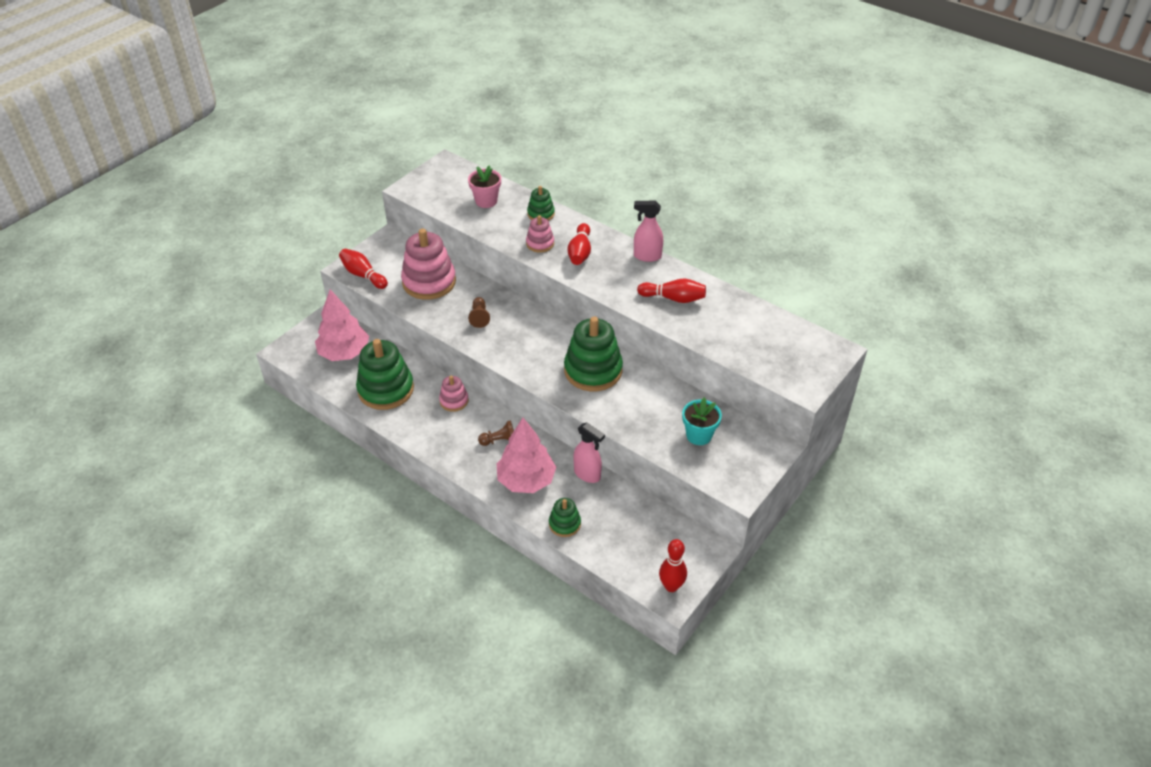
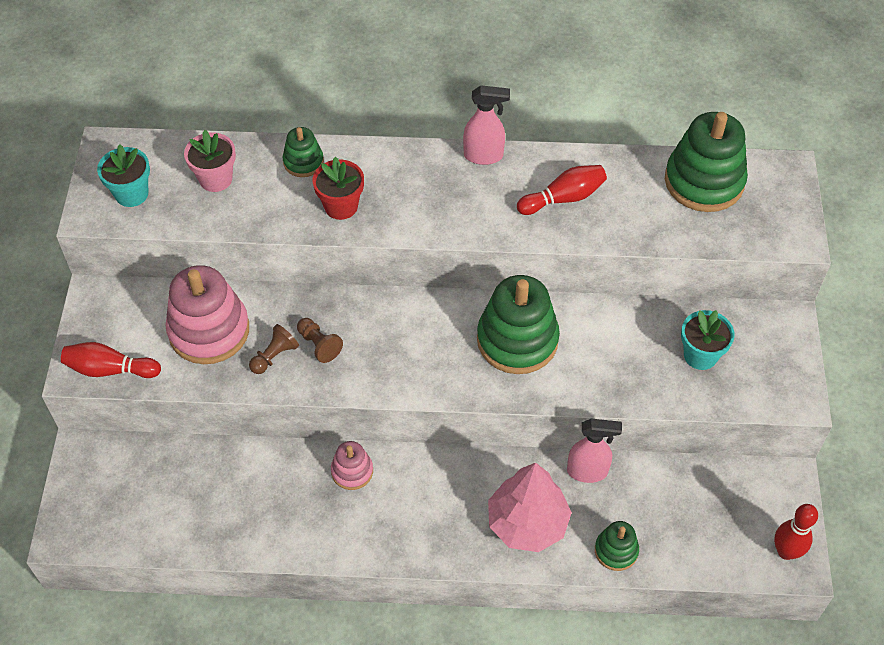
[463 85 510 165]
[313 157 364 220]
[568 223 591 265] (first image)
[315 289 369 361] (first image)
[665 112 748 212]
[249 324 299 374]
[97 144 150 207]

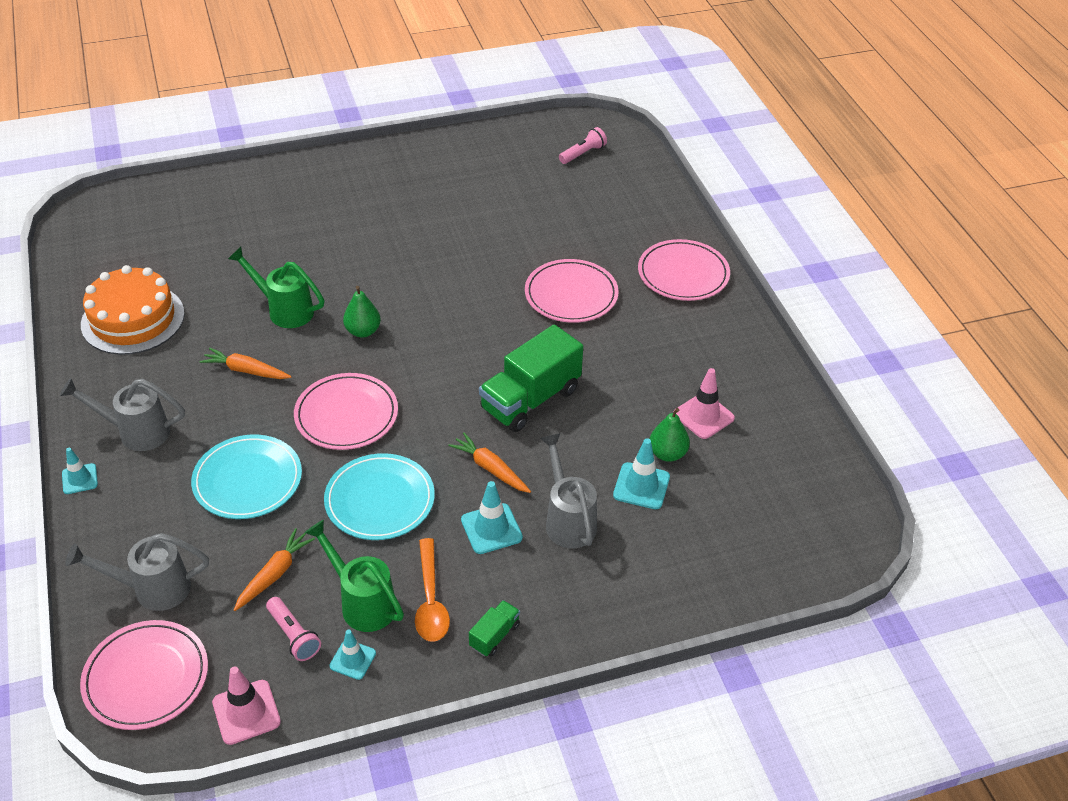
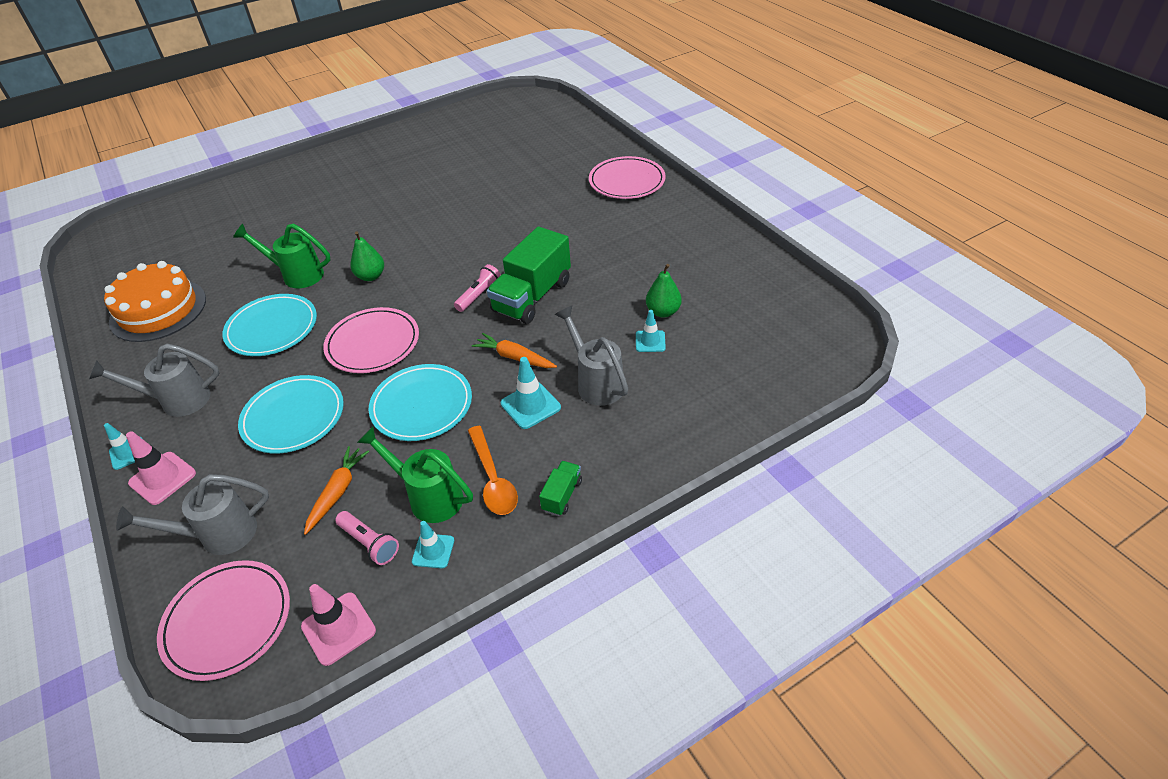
[454 264 501 312]
[525 259 619 323] (first image)
[222 294 317 356]
[126 431 196 505]
[636 310 666 352]

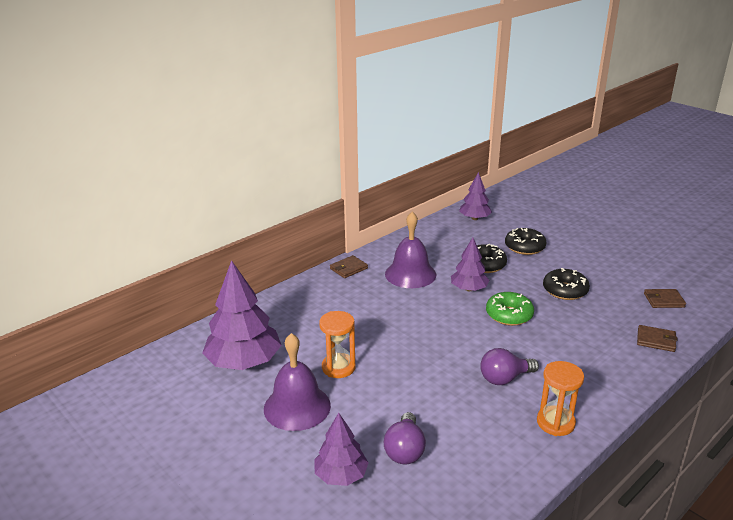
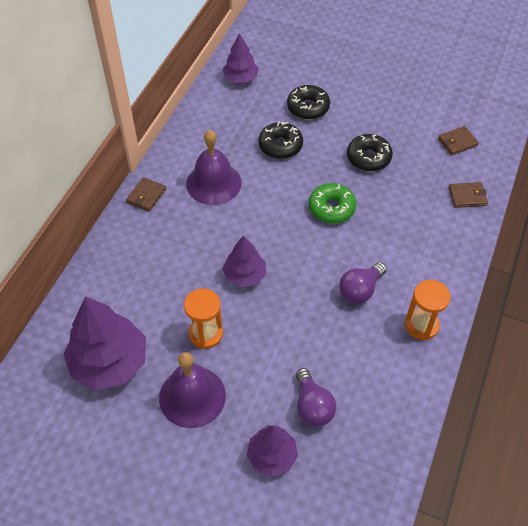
[222 235 266 287]

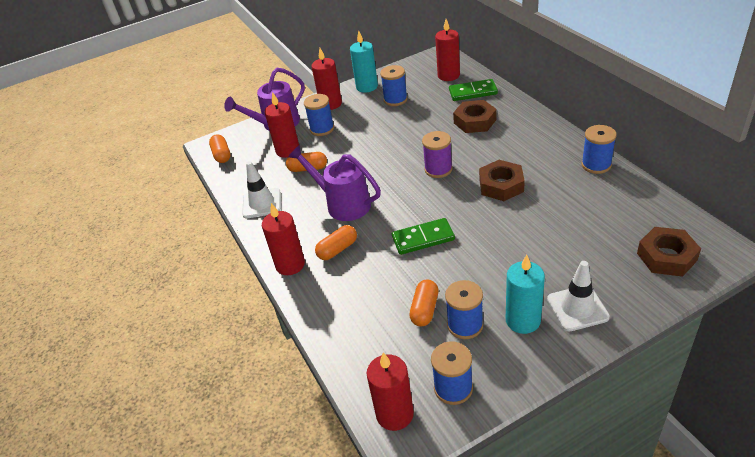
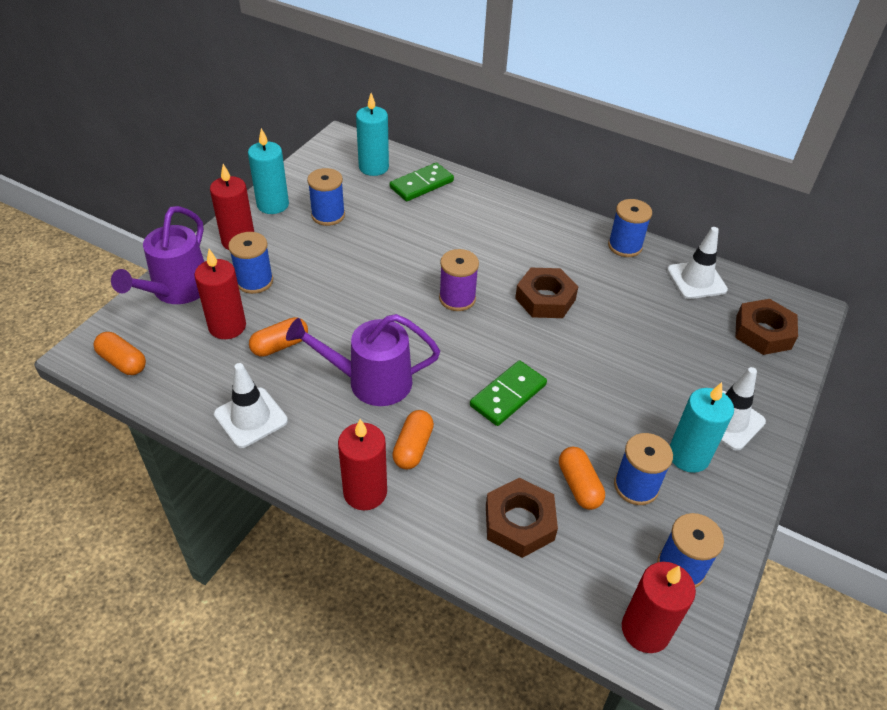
[356 93 389 176]
[486 478 558 558]
[667 227 728 299]

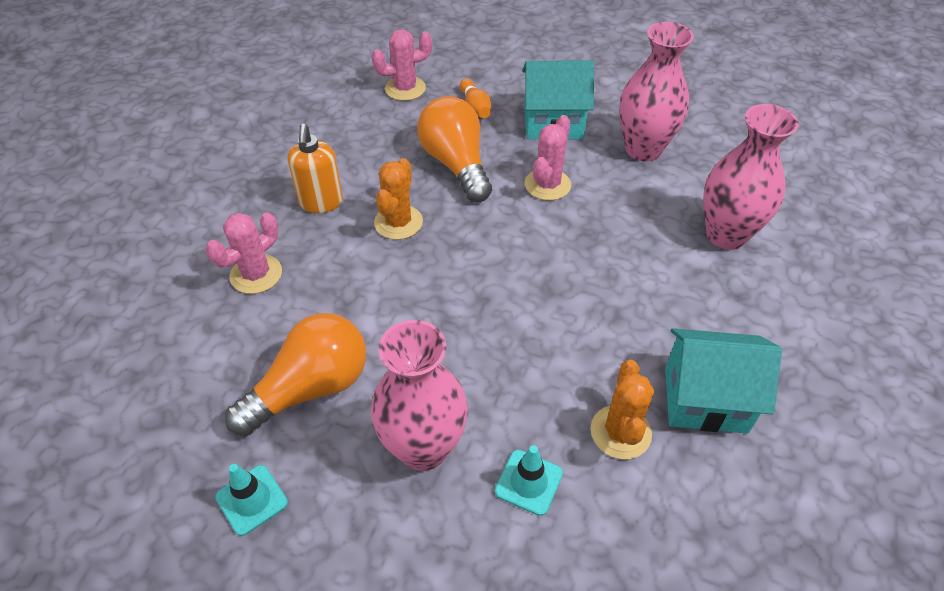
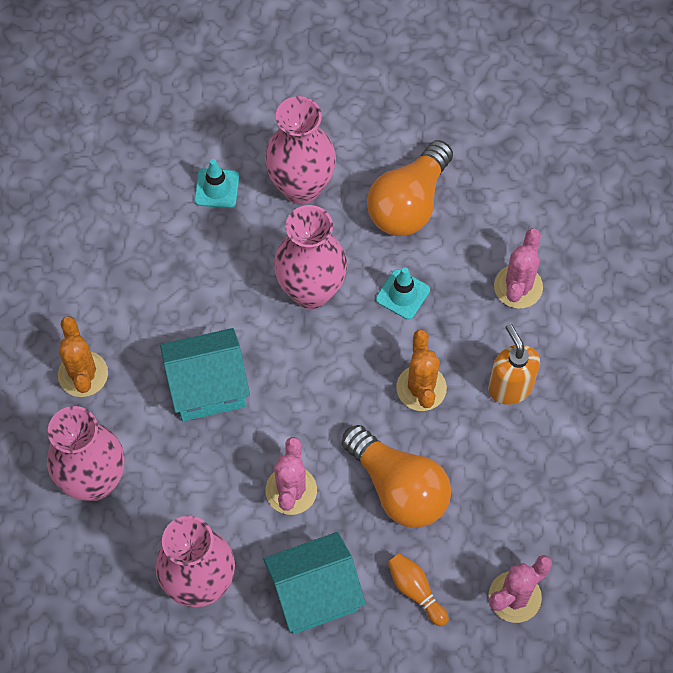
[160 328 250 421]
[58 316 108 397]
[376 268 430 320]
[274 205 347 309]

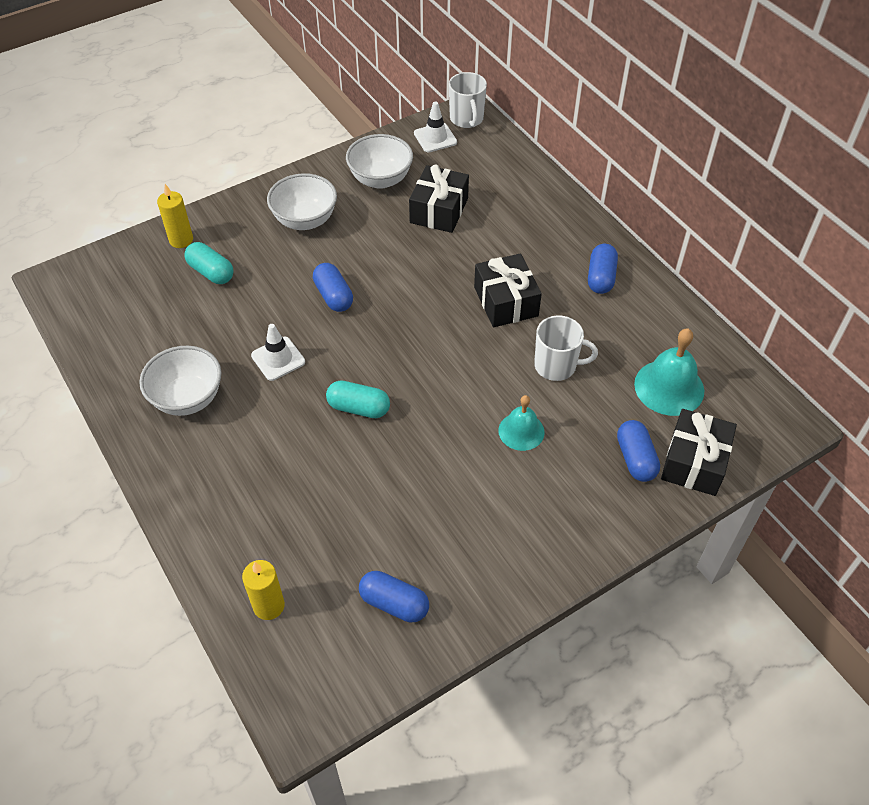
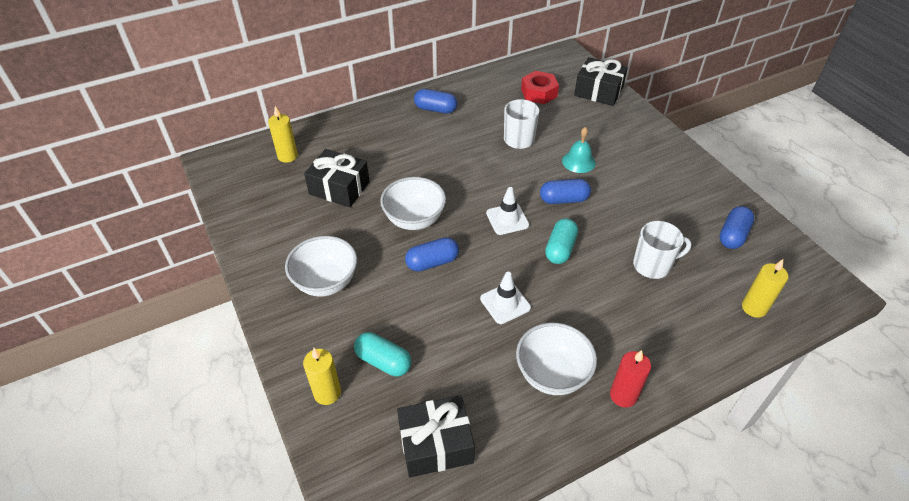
[633 221 692 279]
[486 187 529 235]
[380 177 446 230]
[354 332 412 376]
[397 395 475 478]
[521 71 559 104]
[540 179 591 204]
[268 106 298 163]
[610 350 651 408]

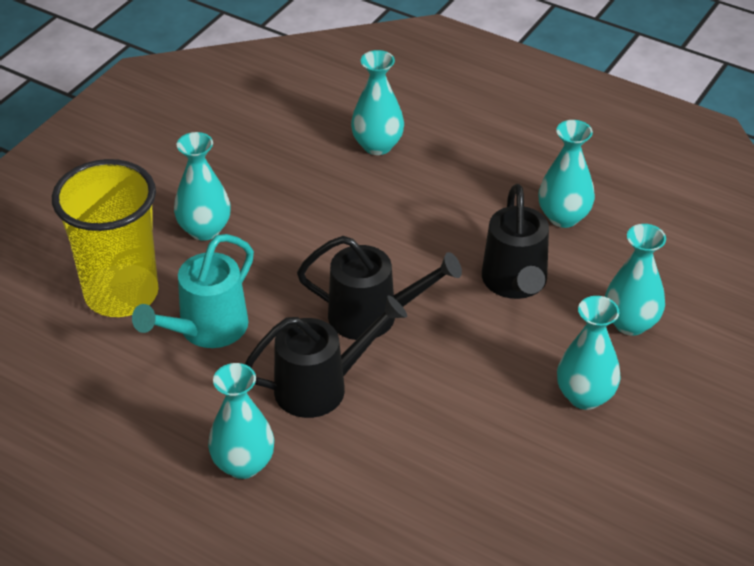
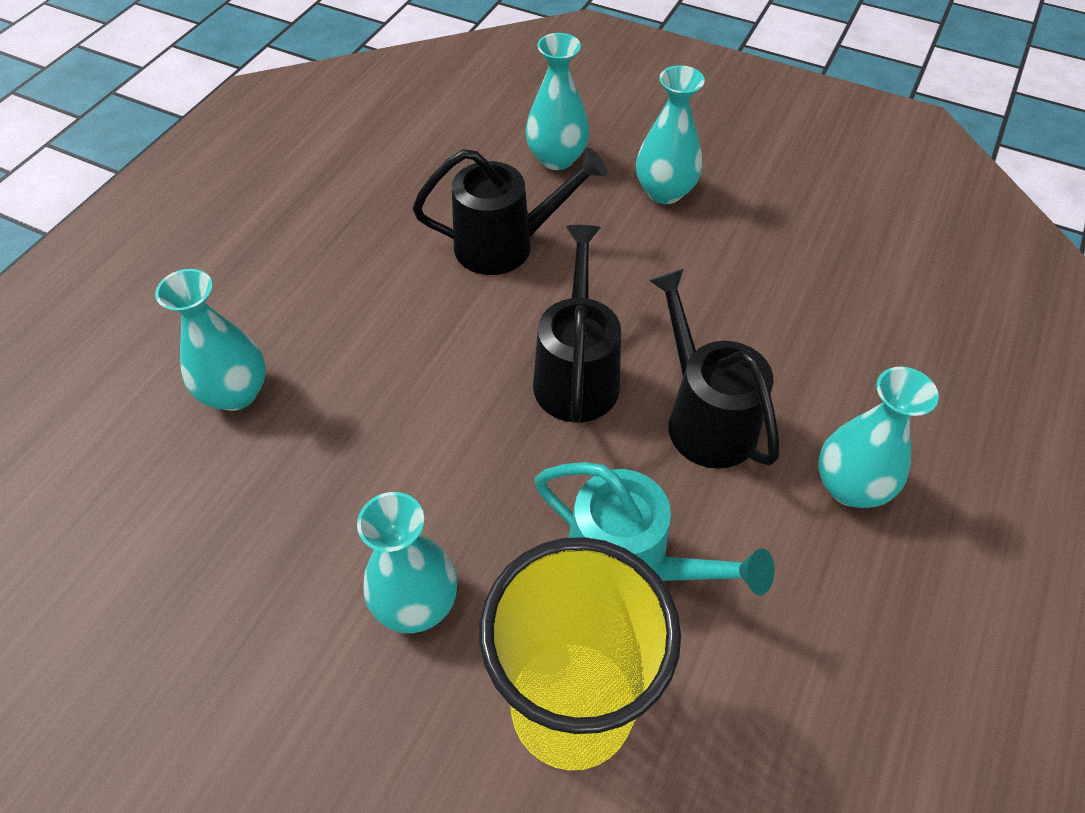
[539 120 595 228] (first image)

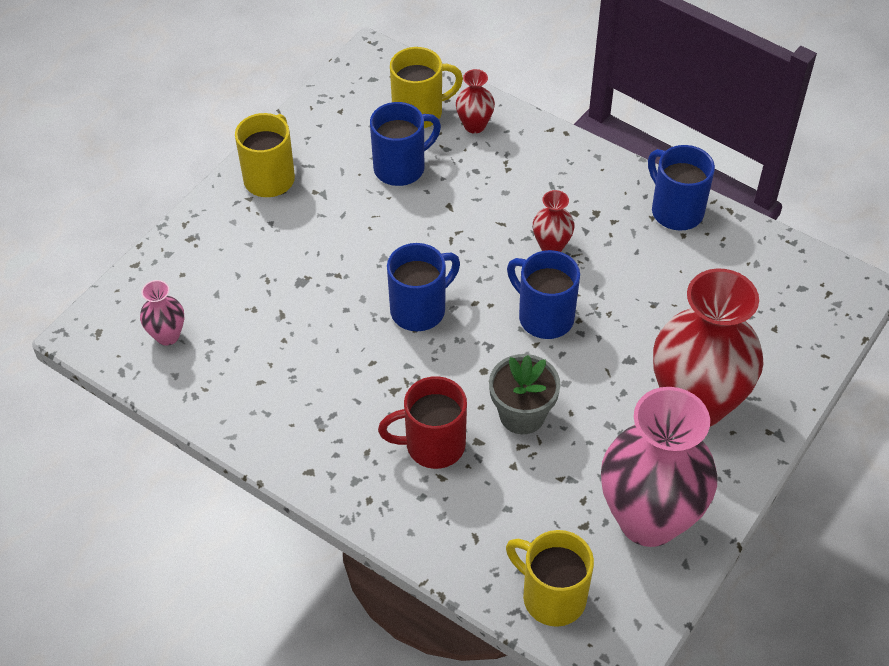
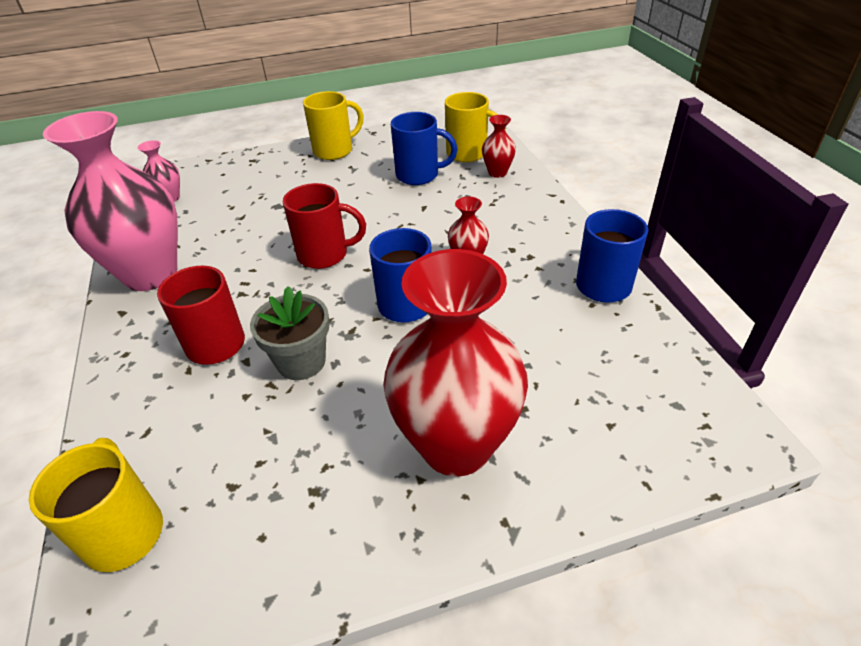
[283 183 366 269]
[43 111 178 291]

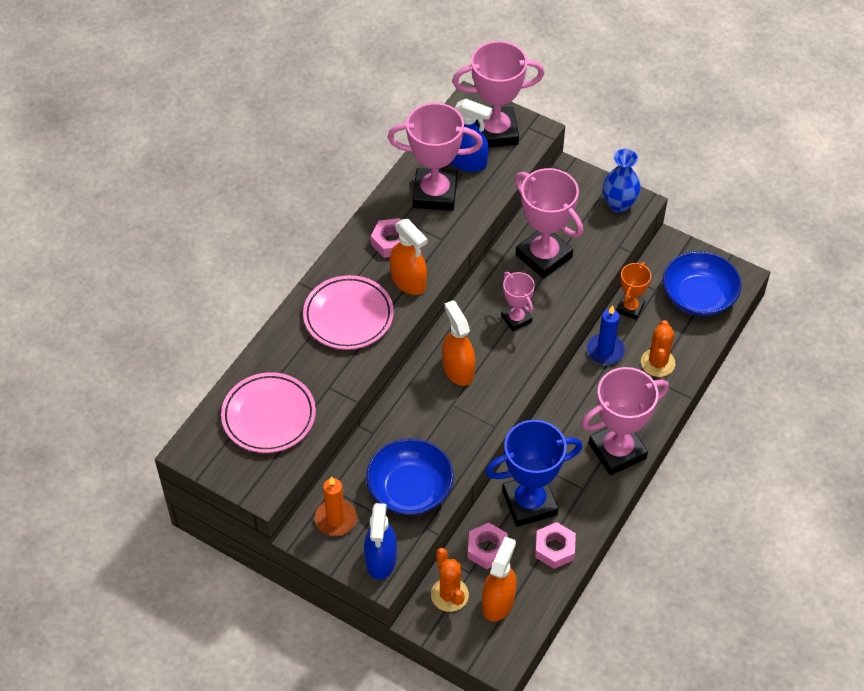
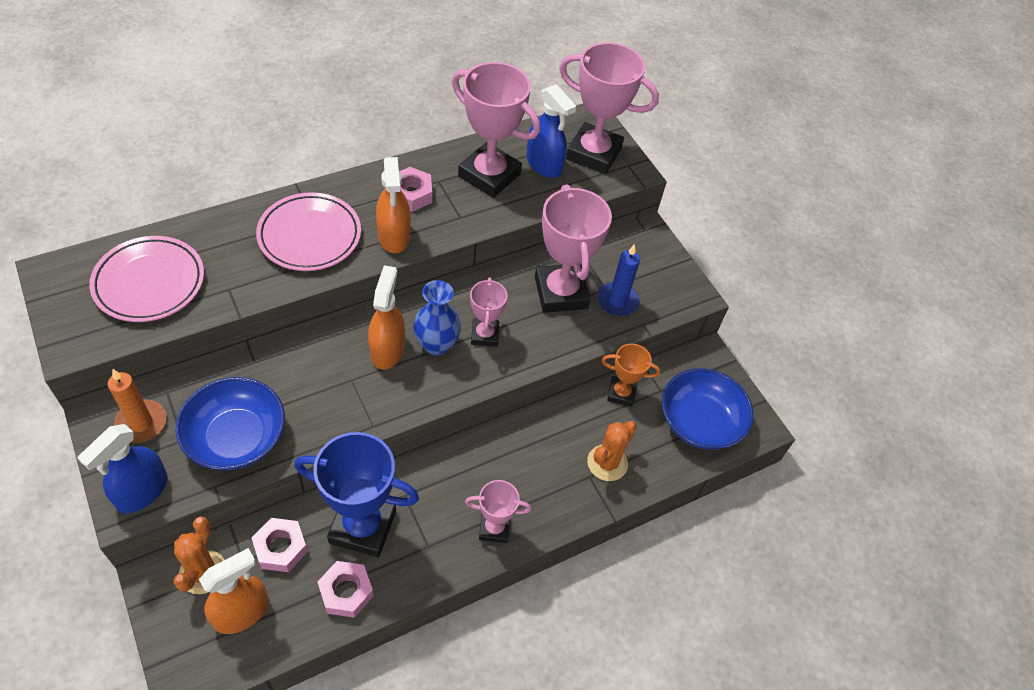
[413 280 461 356]
[602 344 661 407]
[597 244 640 316]
[465 480 532 543]

